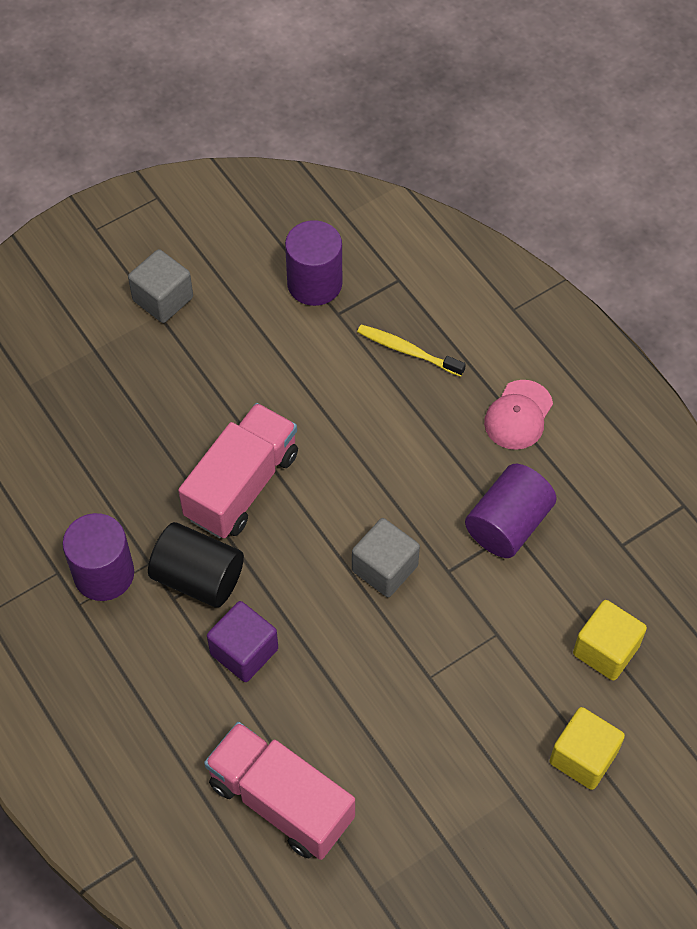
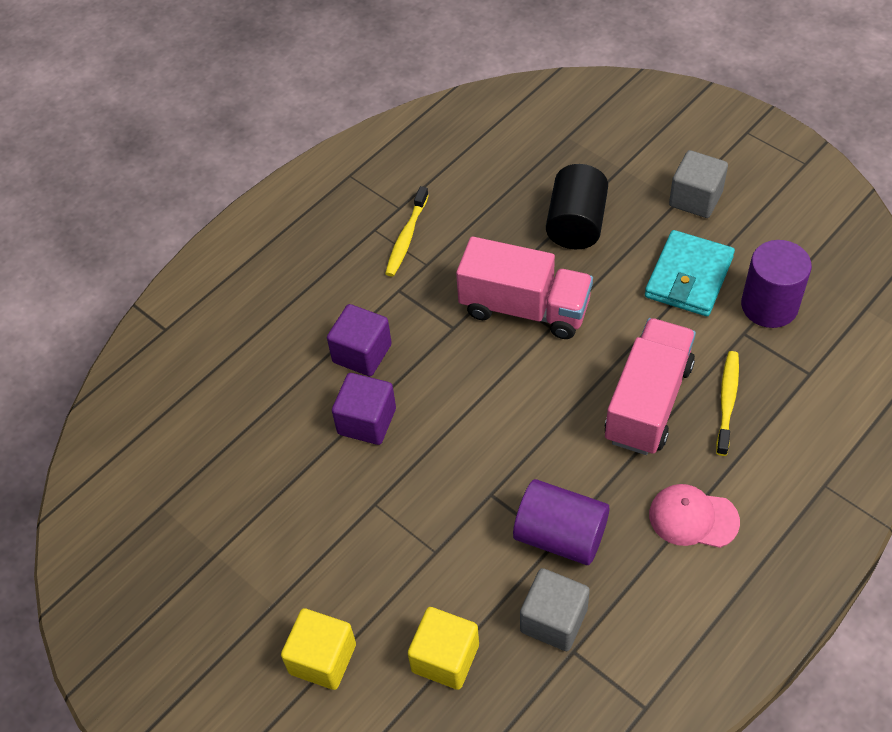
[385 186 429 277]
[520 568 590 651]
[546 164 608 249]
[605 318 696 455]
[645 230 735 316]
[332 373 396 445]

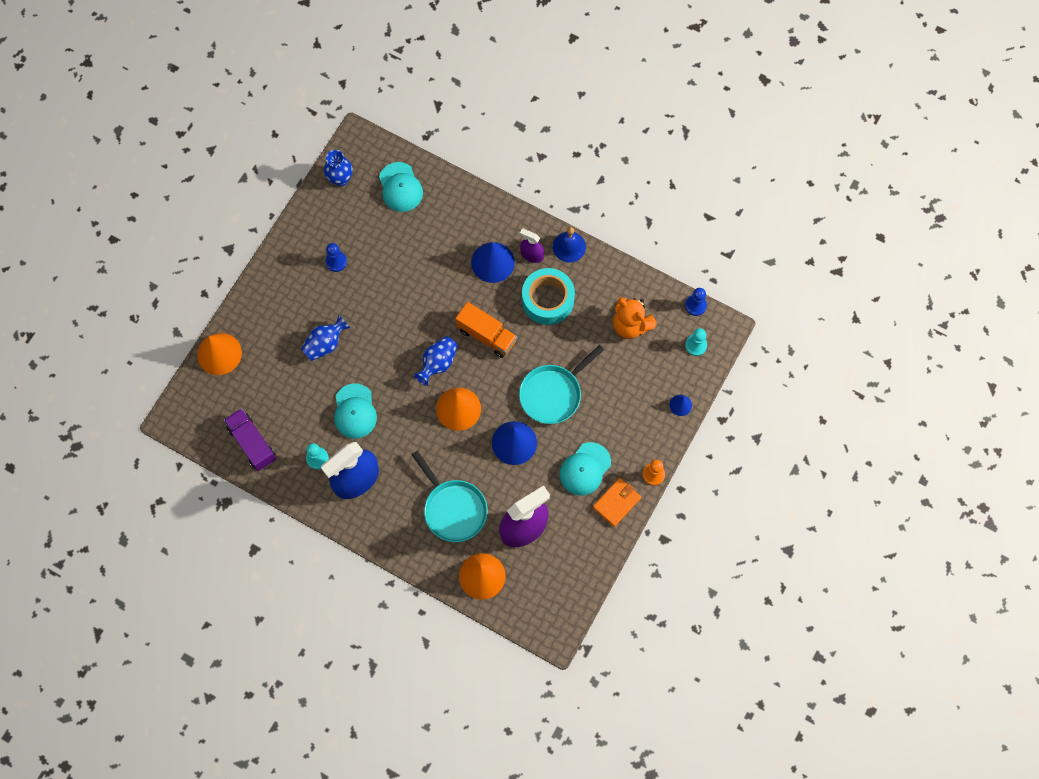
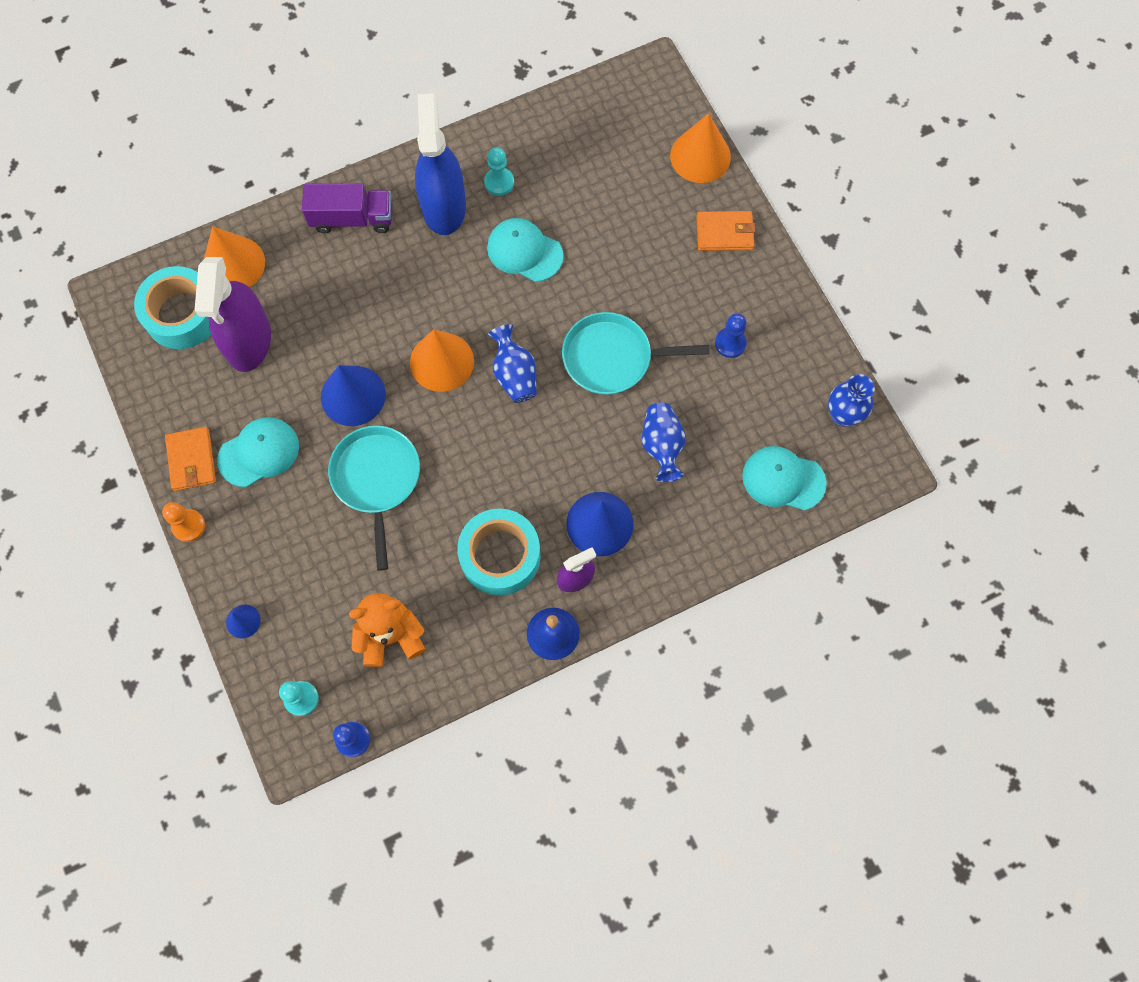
[455 302 517 358] (first image)
[642 402 686 482]
[302 183 392 233]
[217 417 299 487]
[562 312 710 395]
[696 211 755 251]
[134 266 211 349]

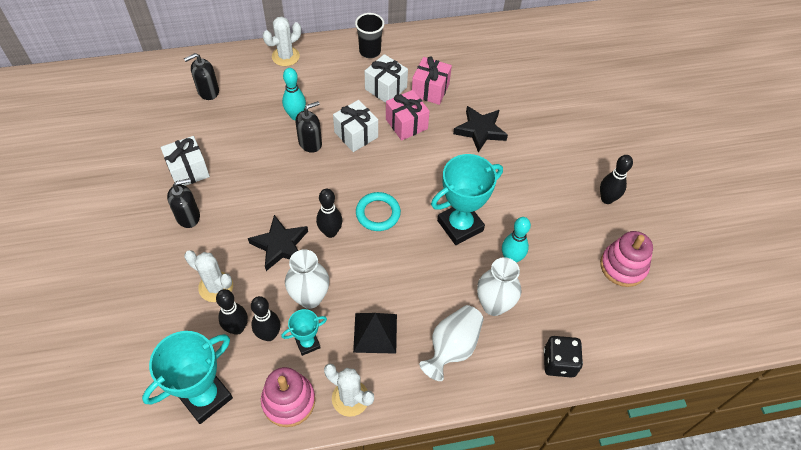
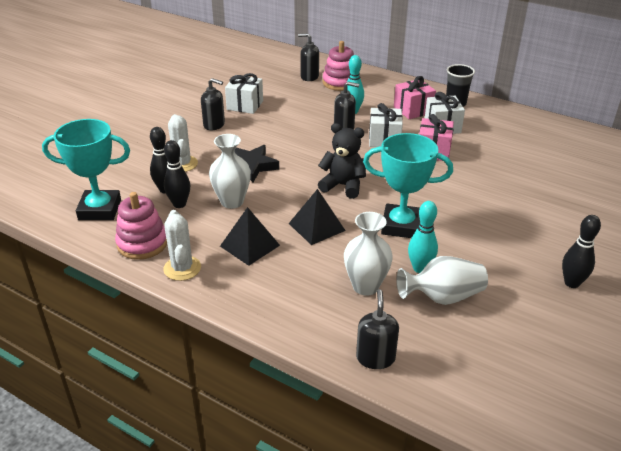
[263 16 301 66] (first image)
[394 76 436 119]
[453 106 508 152] (first image)
[316 189 342 238] (first image)
[318 123 366 199]
[323 41 354 91]
[396 256 488 305]
[281 309 327 356] (first image)
[356 289 399 369]
[289 189 346 245]

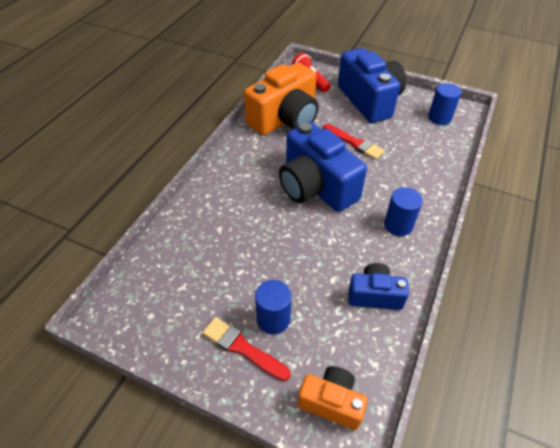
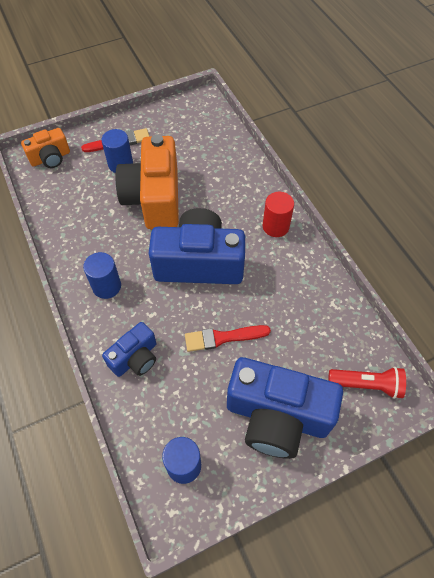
[115 134 179 229]
[102 322 156 377]
[263 192 294 237]

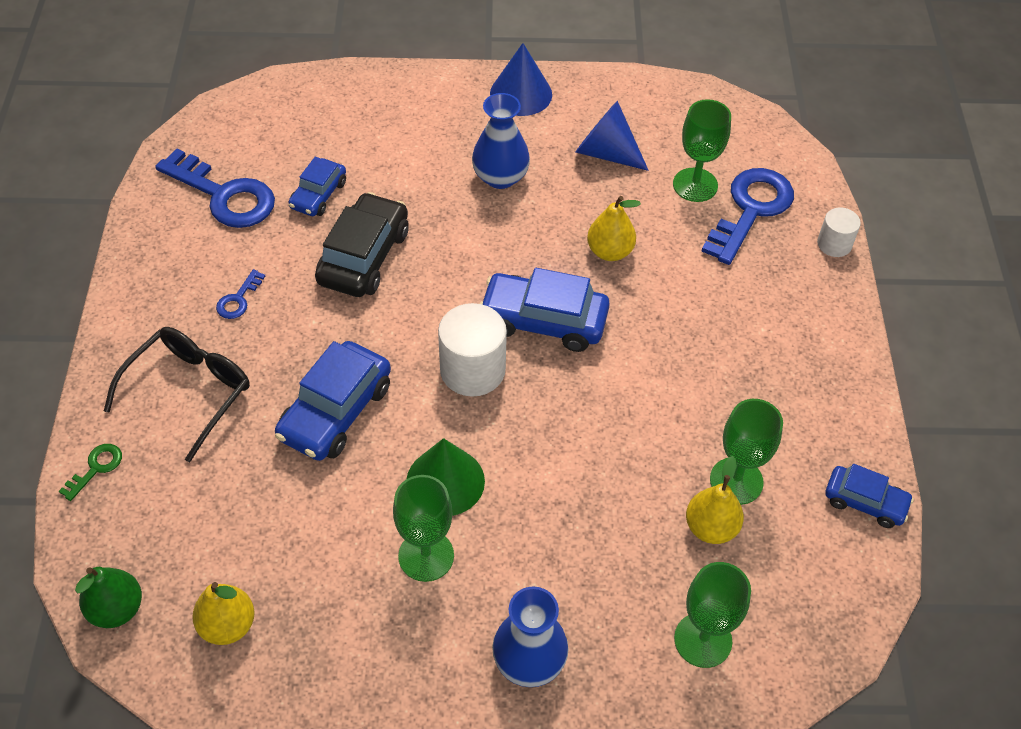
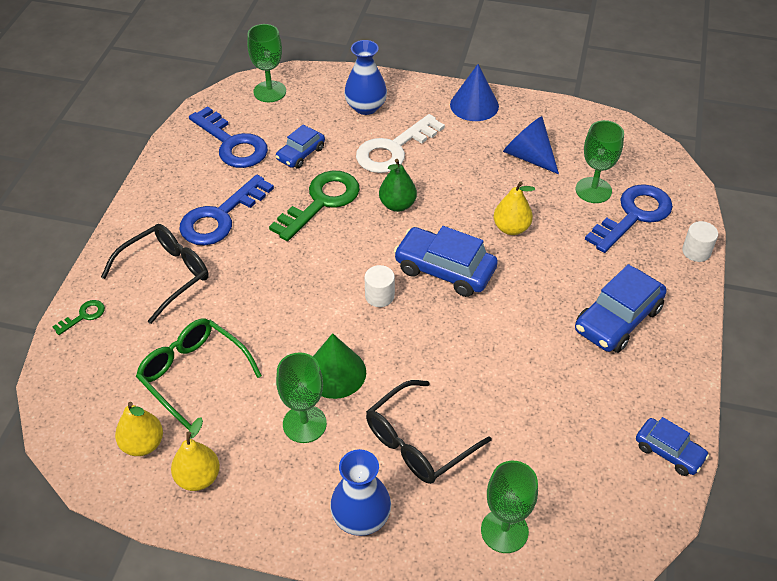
[344 40 387 115]
[269 171 360 241]
[179 175 274 245]
[365 265 395 307]
[575 264 667 353]
[247 24 286 102]
[171 417 220 491]
[379 159 417 212]
[356 114 445 173]
[136 318 262 430]
[366 380 491 484]

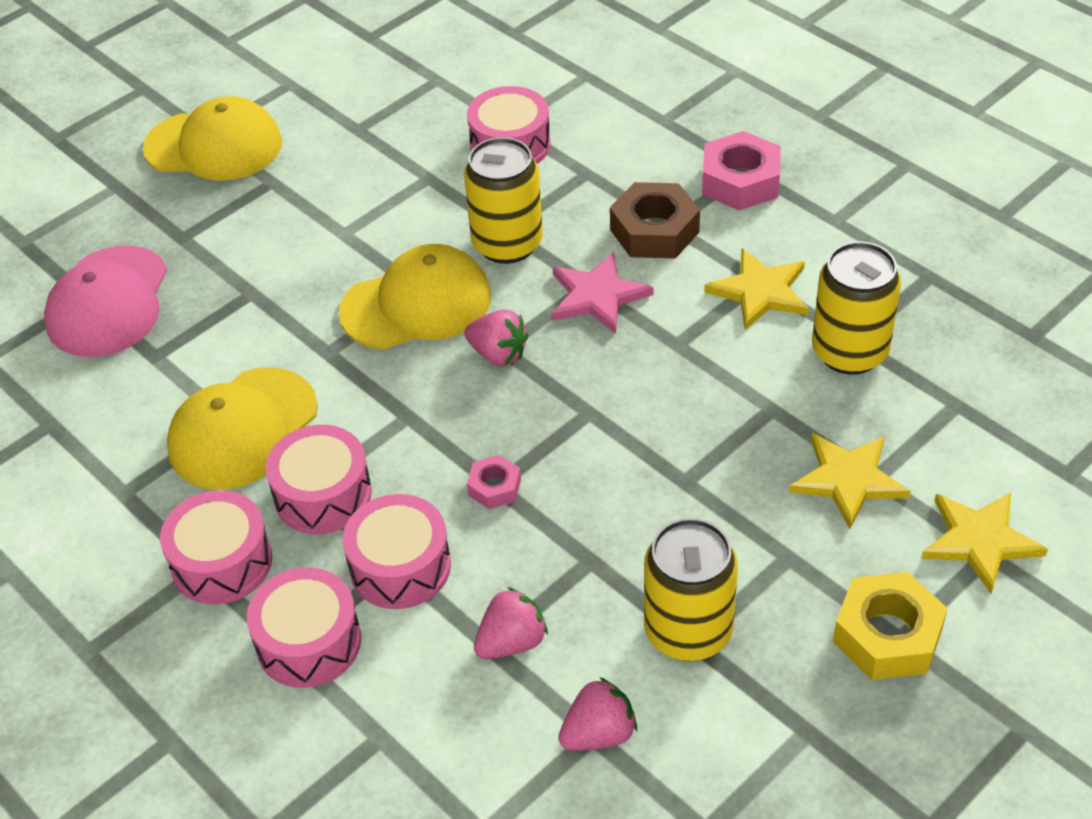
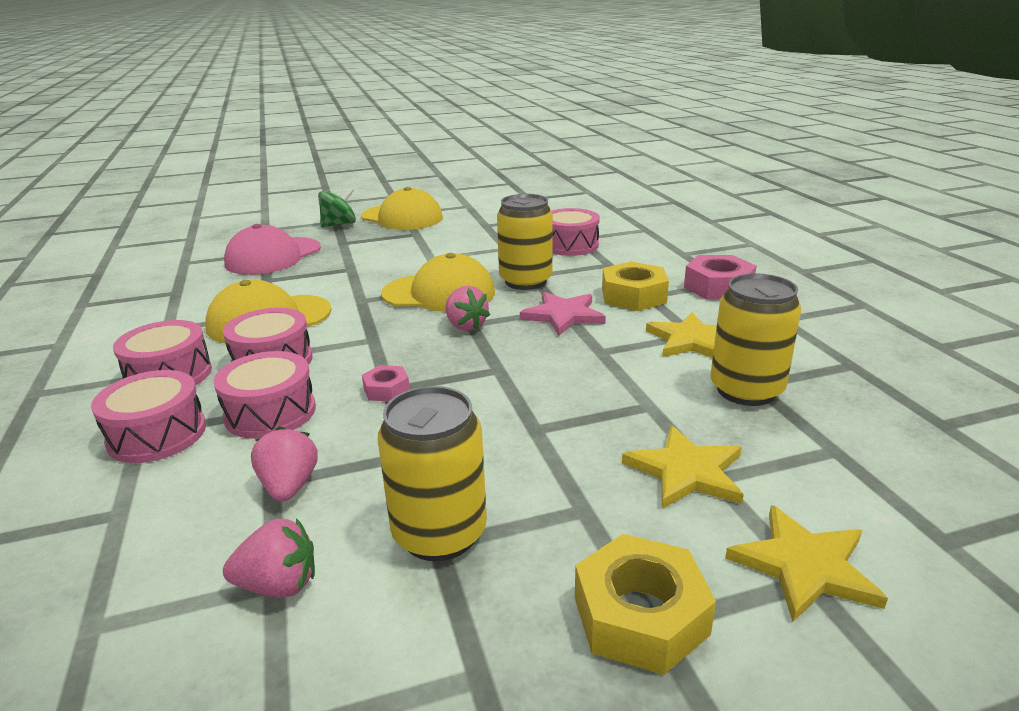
[602 261 669 311]
[251 426 318 502]
[318 188 356 228]

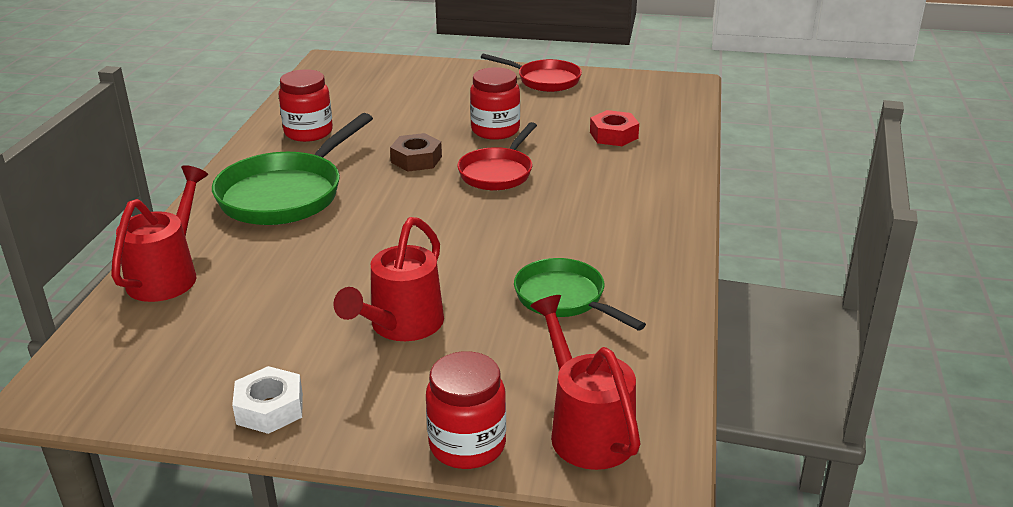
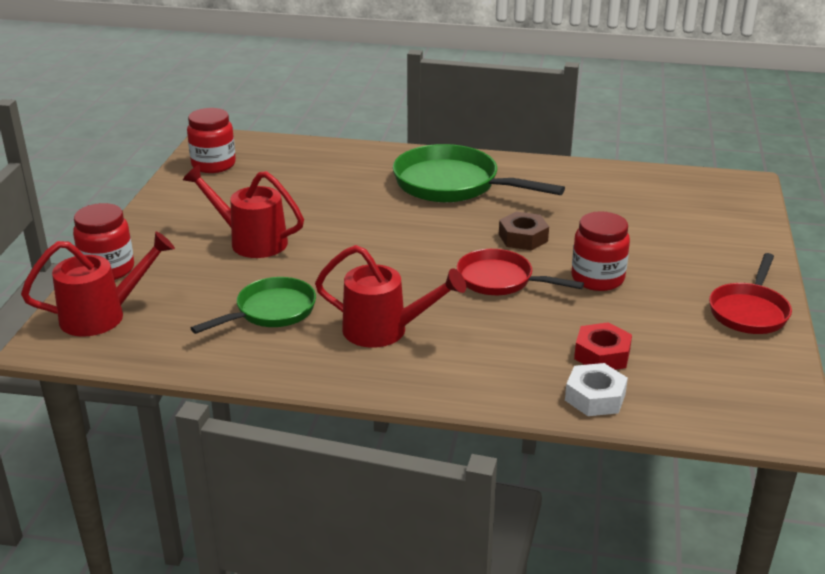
[187 108 236 173]
[315 245 466 348]
[565 363 628 416]

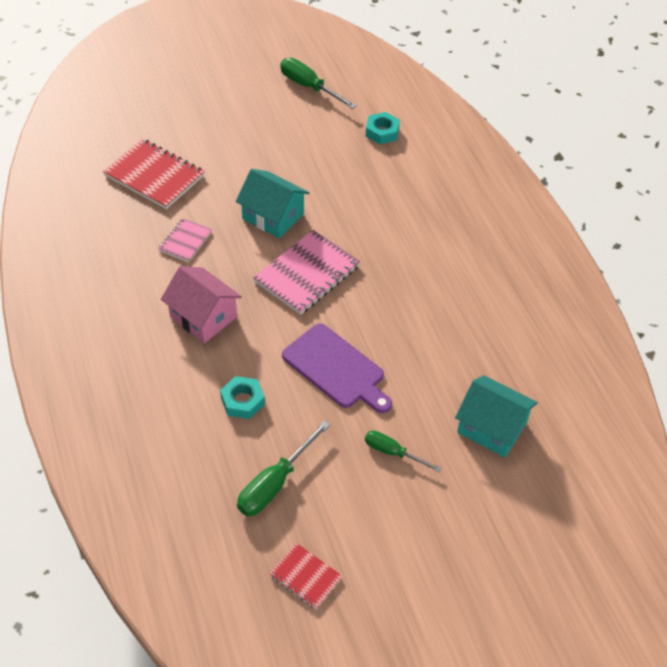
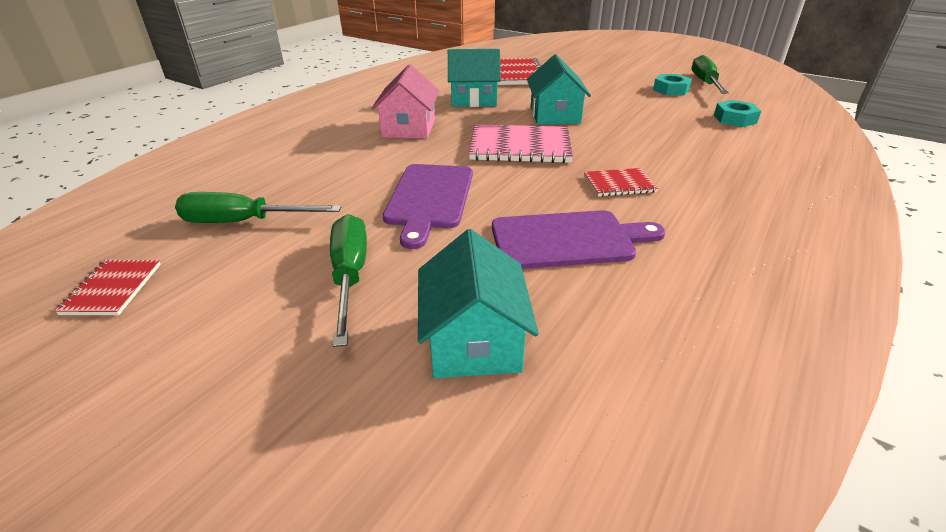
[448 49 501 107]
[653 74 692 95]
[330 214 367 347]
[584 168 659 197]
[492 210 666 269]

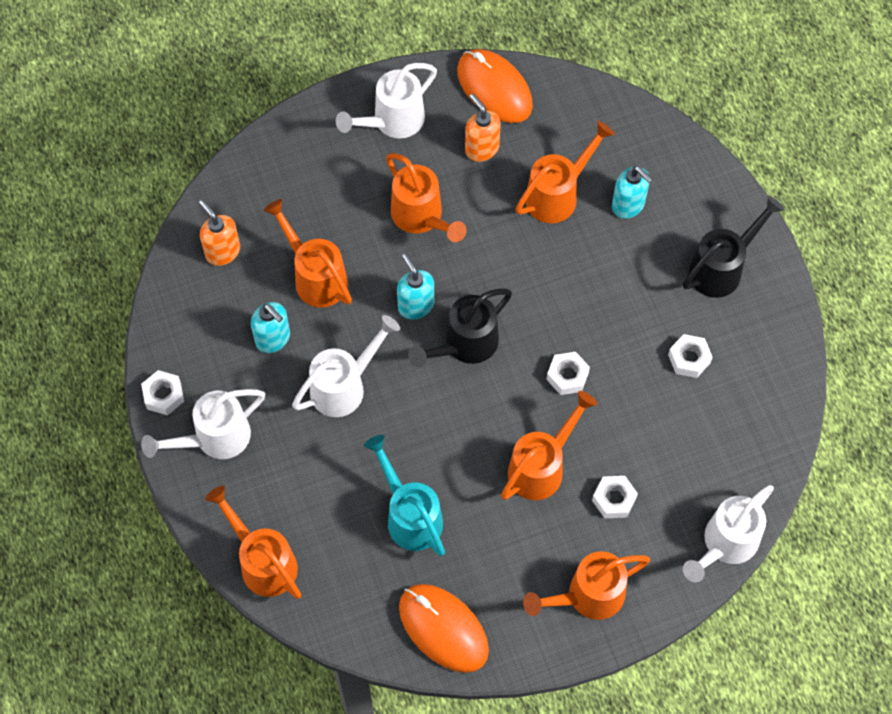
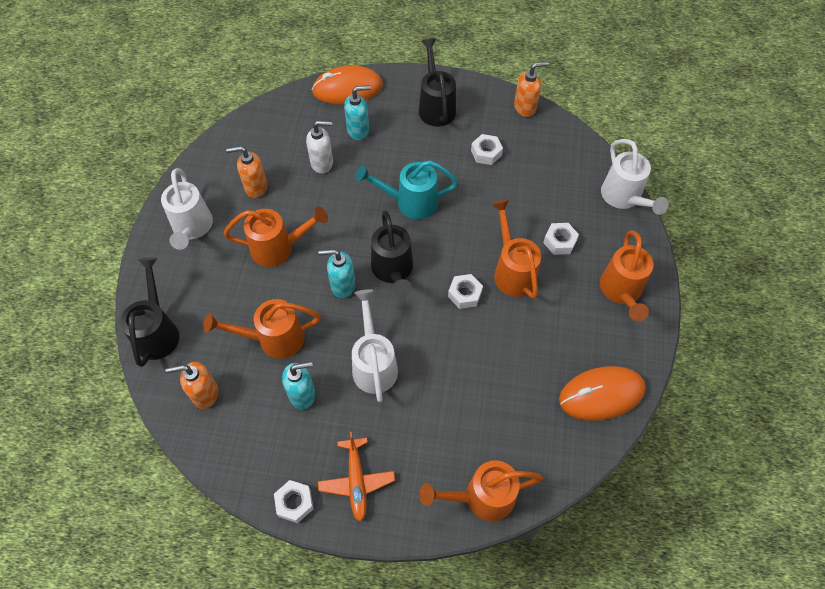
[312 65 383 104]
[306 121 333 174]
[448 274 483 309]
[318 432 395 522]
[355 160 458 219]
[514 62 549 117]
[120 257 179 367]

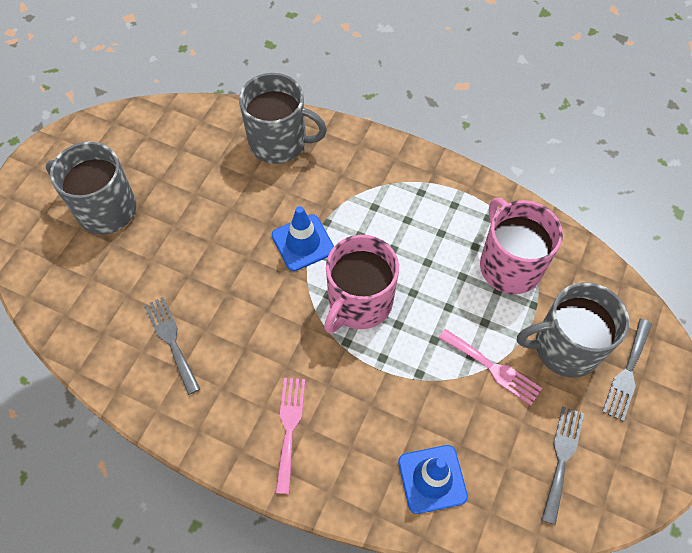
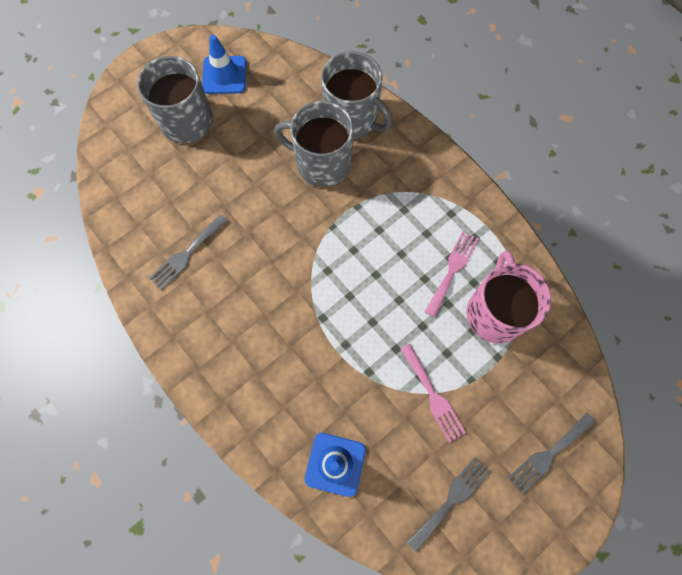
[202 35 246 94]
[324 235 399 333] (first image)
[274 101 354 187]
[149 214 228 290]
[425 231 479 317]

